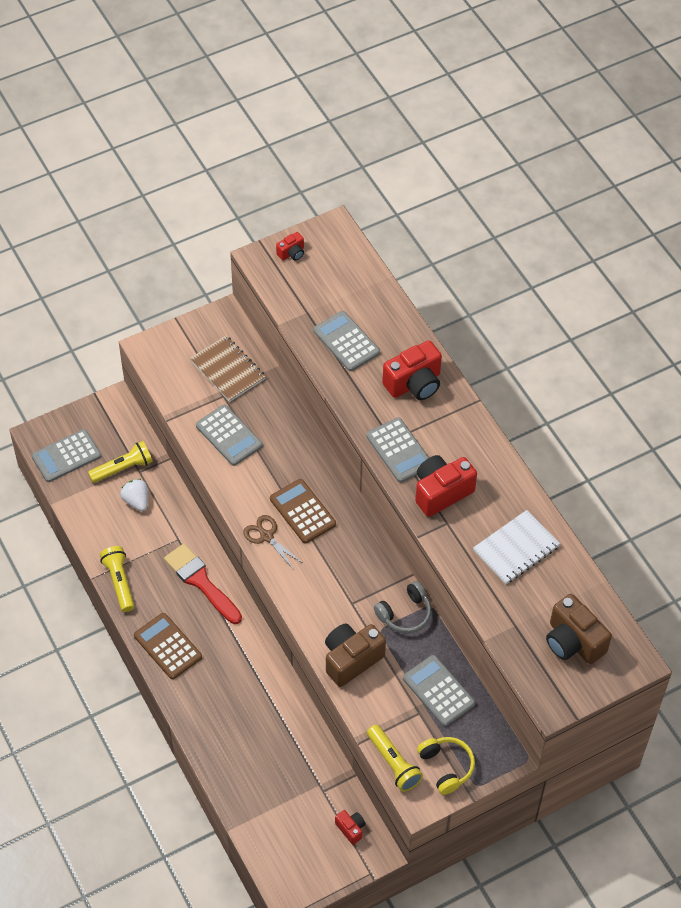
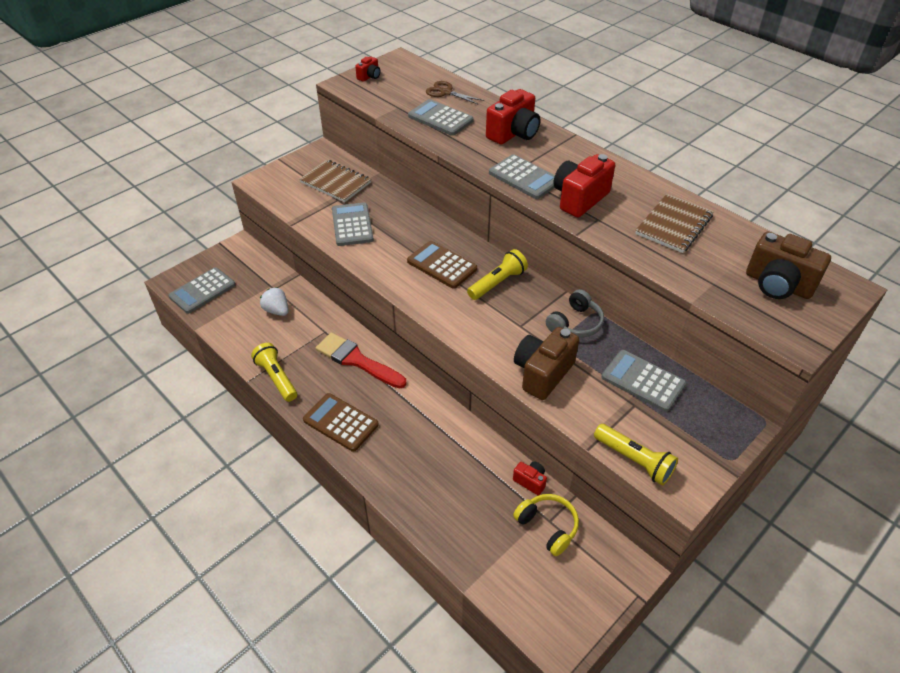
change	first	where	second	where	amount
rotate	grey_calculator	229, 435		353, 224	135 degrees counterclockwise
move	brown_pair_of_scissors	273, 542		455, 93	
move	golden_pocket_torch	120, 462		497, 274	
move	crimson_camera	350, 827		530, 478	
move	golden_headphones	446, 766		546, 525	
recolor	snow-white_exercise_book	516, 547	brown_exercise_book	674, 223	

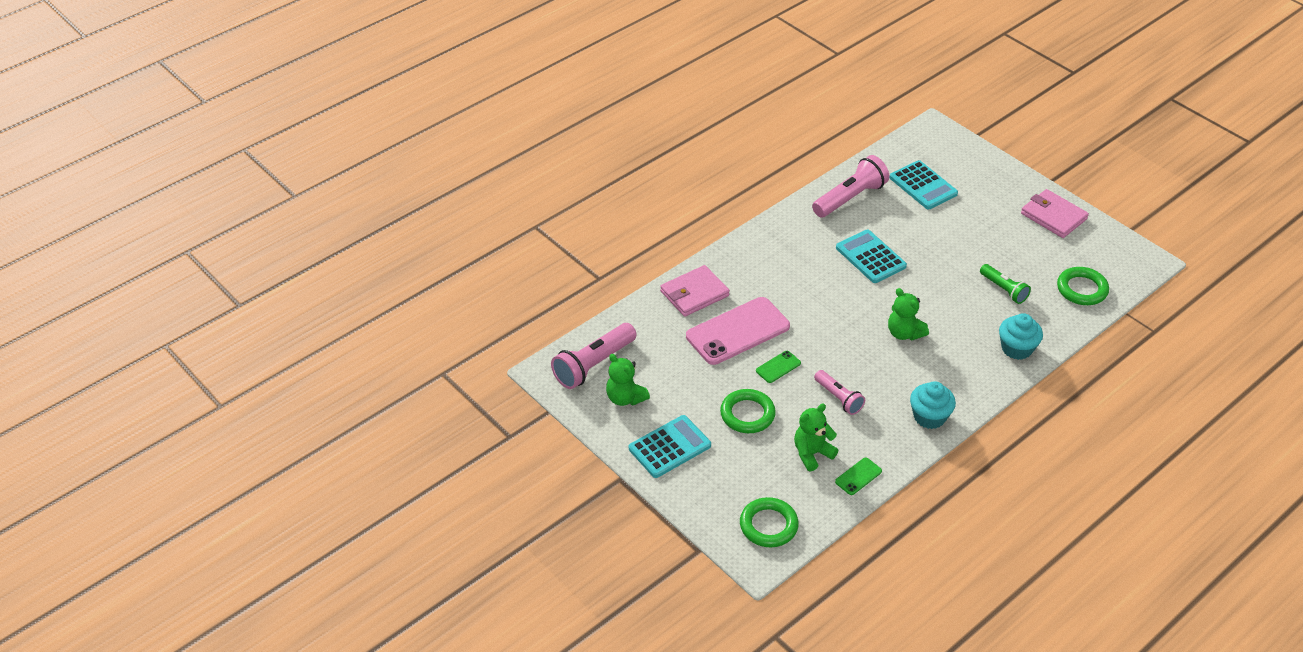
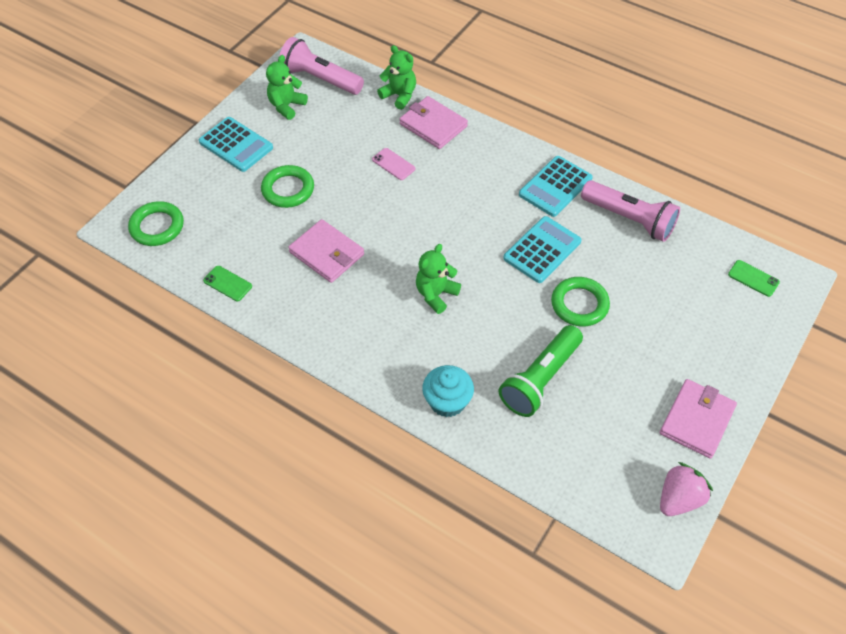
change	first	where	second	where	amount
replace	rosy_pocket_torch	839, 392	rosy_billfold	326, 251	
resize	rosy_smartphone	738, 331		393, 164	x0.43
move	leaf-green_teddy_bear	816, 438		396, 77	
resize	leaf-green_pocket_torch	1005, 284		541, 371	x1.64
move	aqua_calculator	924, 184		556, 186	
move	leaf-green_ring	1083, 286		580, 302	
insert			rosy_toy_strawberry	686, 489	
move	leaf-green_smartphone	778, 367		754, 278	
delete	aqua_muffin	933, 405			

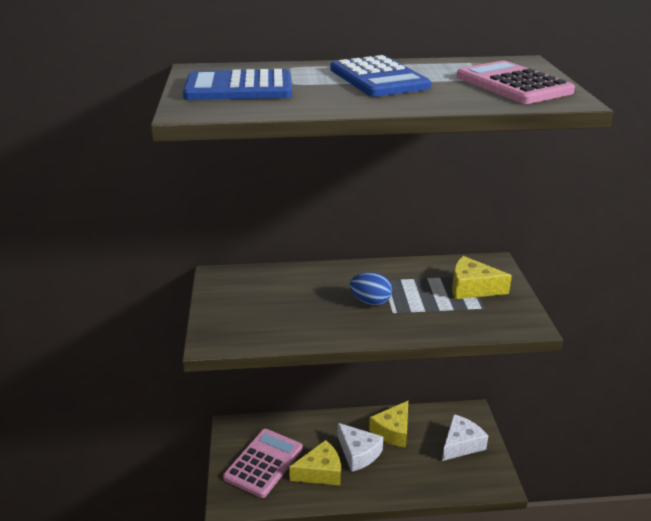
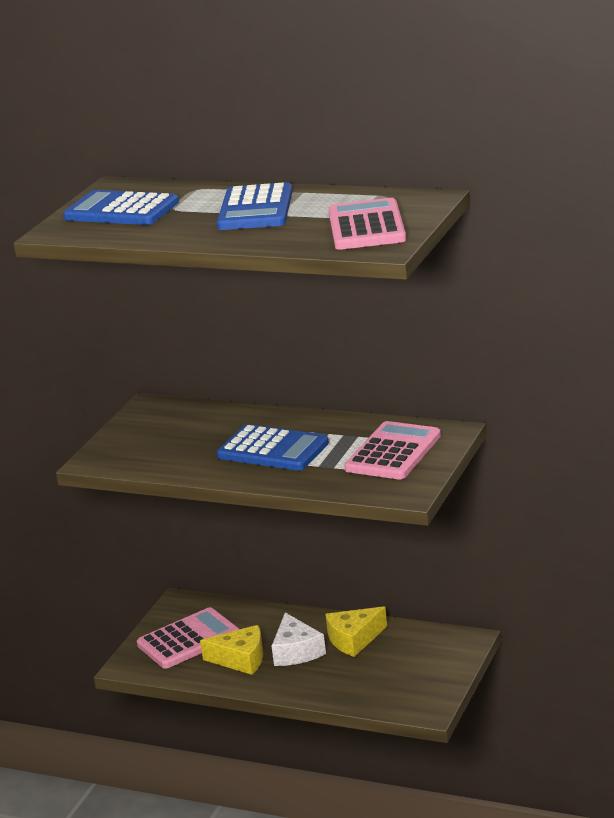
change	first	where	second	where	amount
replace	blue_egg	371, 288	blue_calculator	273, 447	
replace	golden_cheese_wedge	482, 277	rosy_calculator	392, 450	
delete	snow-white_cheese_wedge	465, 437			

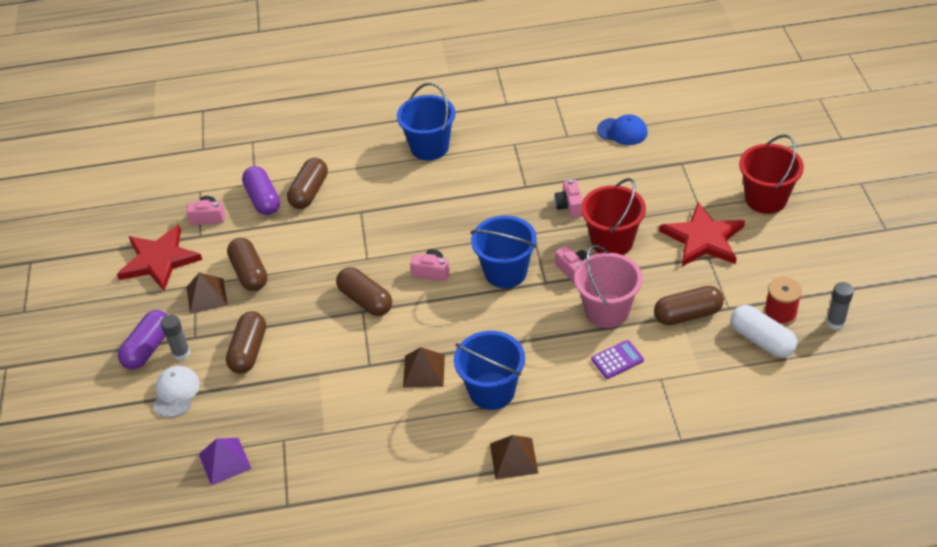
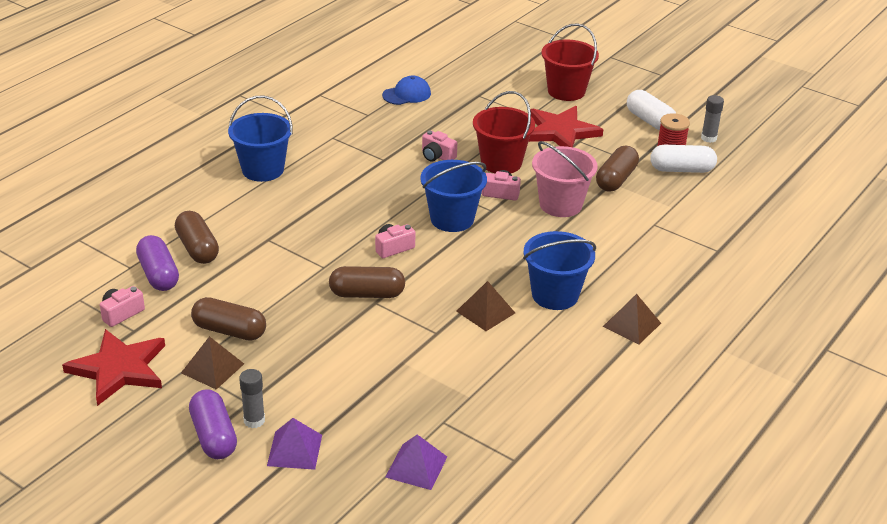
change	first	where	second	where	amount
rotate	royal_purple_pill	261, 190		157, 263	45 degrees clockwise
replace	snow-white_peaked_cap	176, 392	royal_purple_pyramid	294, 444	
insert			snow-white_pill	651, 110	
delete	brown_pill	246, 342			
delete	royal_purple_calculator	617, 359			

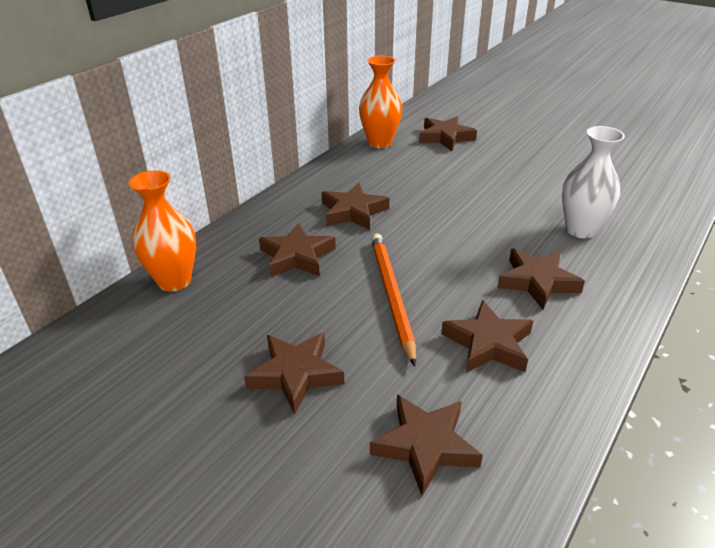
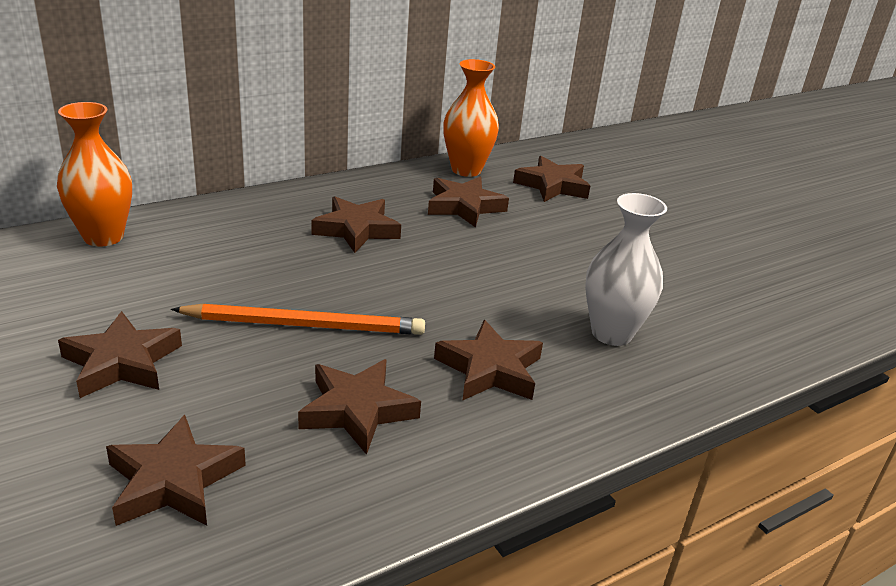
change	first	where	second	where	amount
rotate	bright_orange_pencil	393, 299		298, 319	75 degrees clockwise
move	brown_star_shape	297, 250		468, 202	

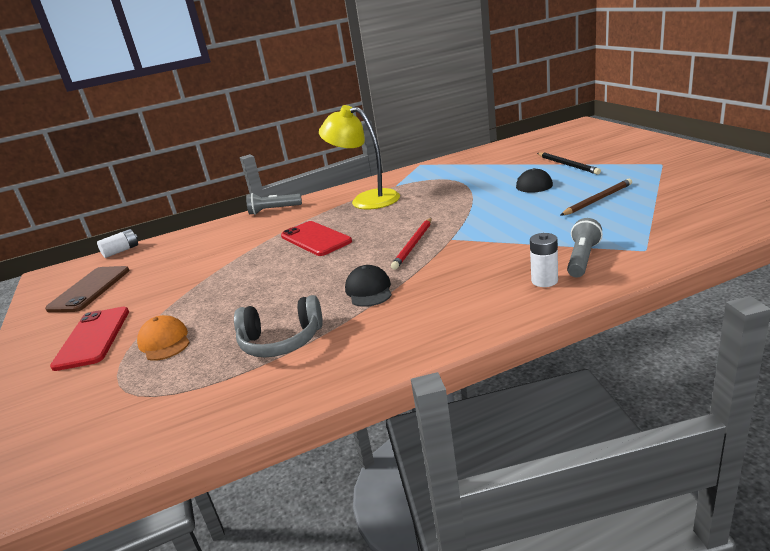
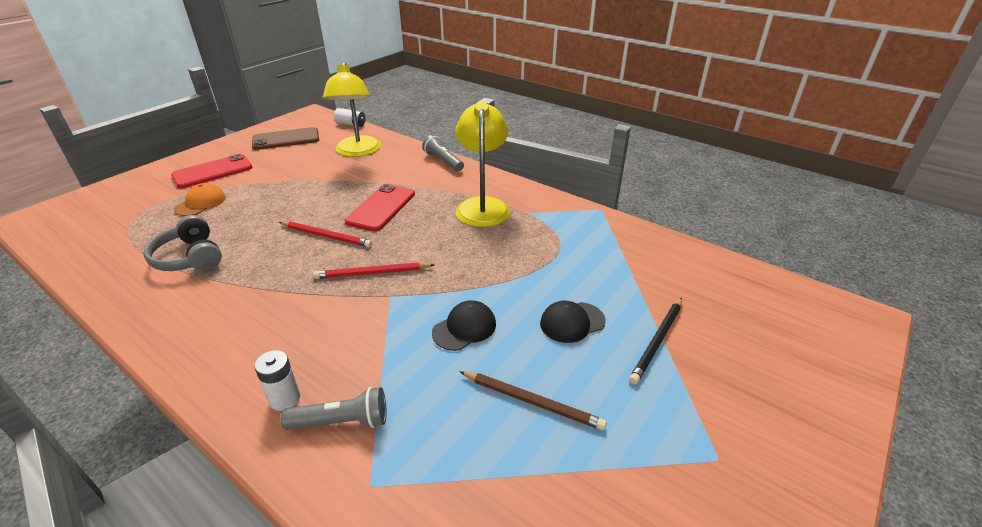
change	first	where	second	where	amount
insert			crimson_pencil	325, 234	
insert			golden_reading_lamp	352, 109	
move	ebony_peaked_cap	368, 286		464, 325	

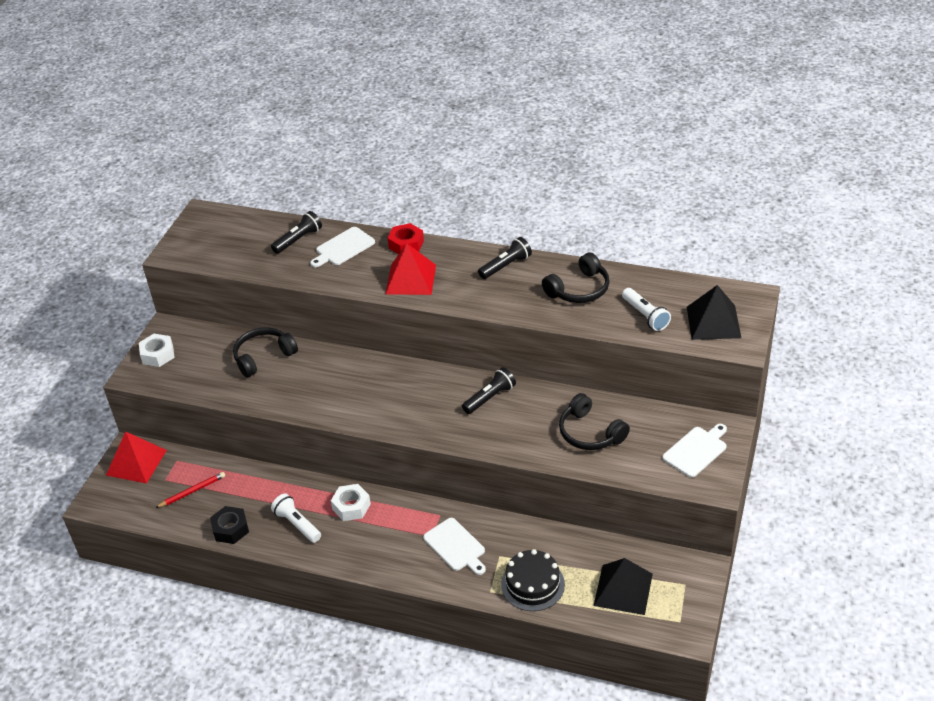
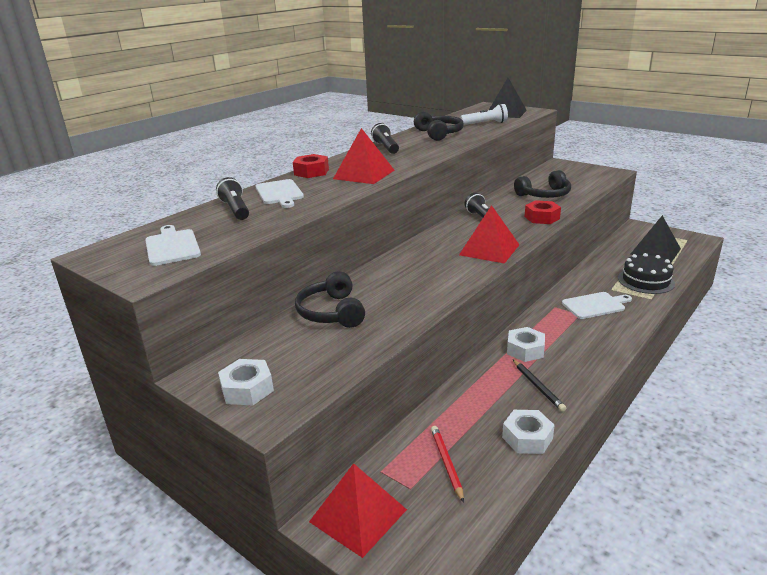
change	first	where	second	where	amount
move	snow-white_chopping_board	694, 451		173, 245	
insert			crimson_pyramid	489, 234	
recolor	ebony_nut	229, 525	snow-white_nut	528, 432	
replace	snow-white_pocket_torch	296, 518	ebony_pencil	539, 386	
insert			crimson_nut	543, 212	

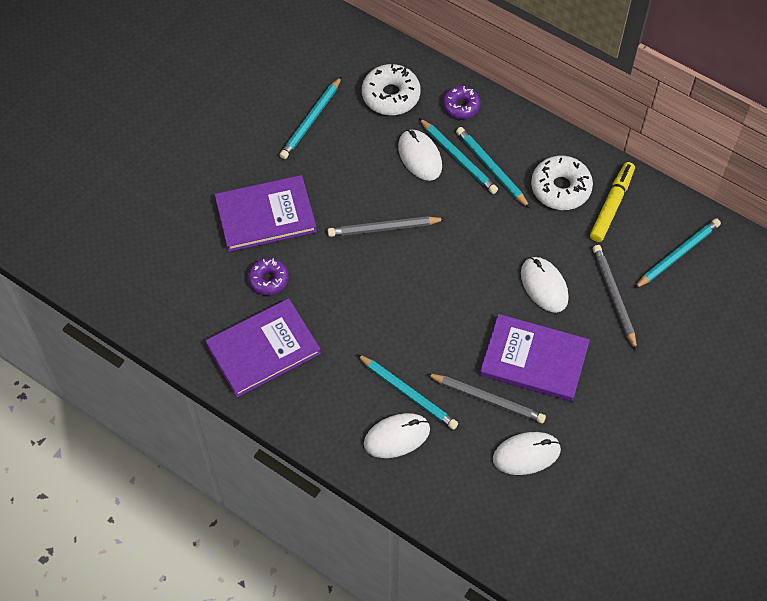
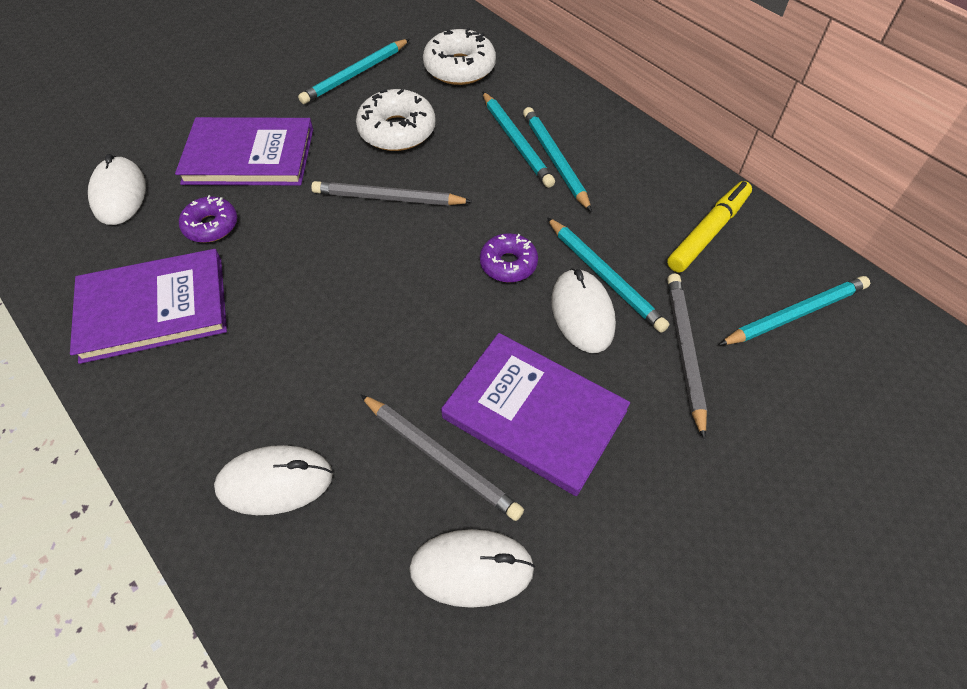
change	first	where	second	where	amount
move	snow-white_mouse	420, 155		117, 189	
move	snow-white_glazed_donut	562, 182		395, 120	
move	royal_purple_glazed_donut	462, 102		509, 257	
move	aqua_pencil	407, 392		608, 275	

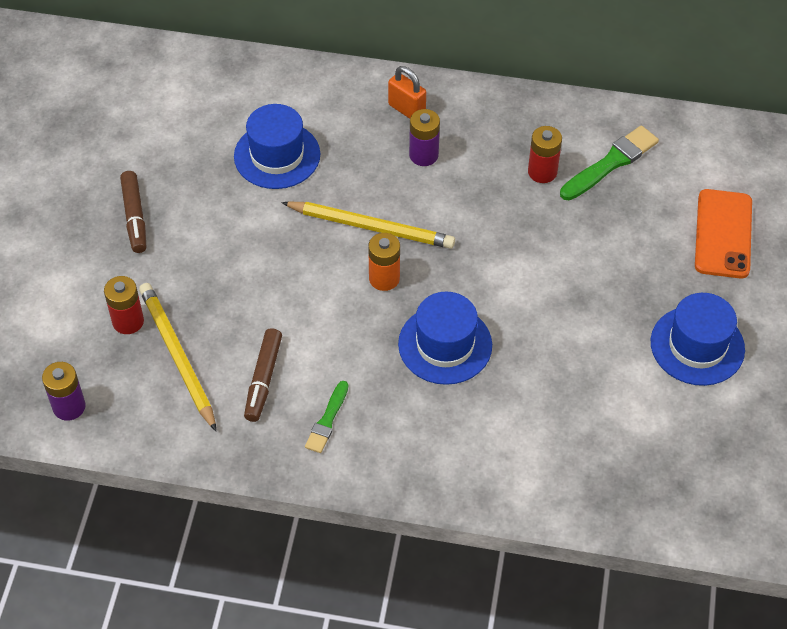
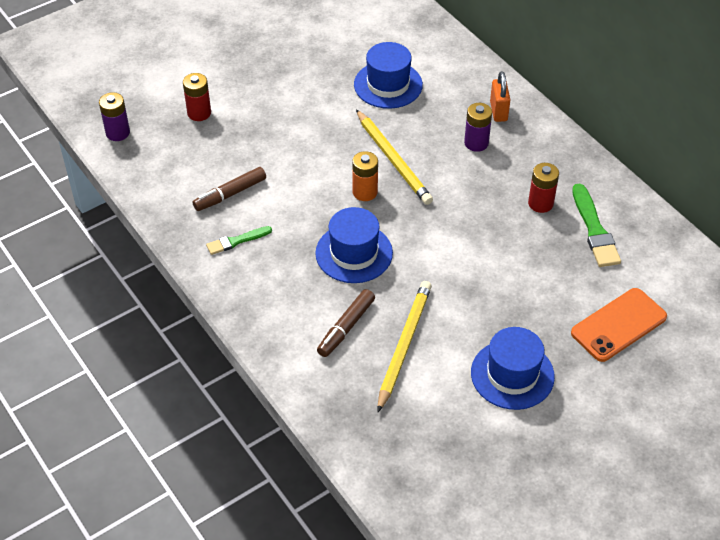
change	first	where	second	where	amount
move	brown_felt_pen	133, 212		346, 323	
move	golden_pencil	177, 357		404, 346	
rotate	leaf-green_brush	609, 162		596, 225	75 degrees clockwise

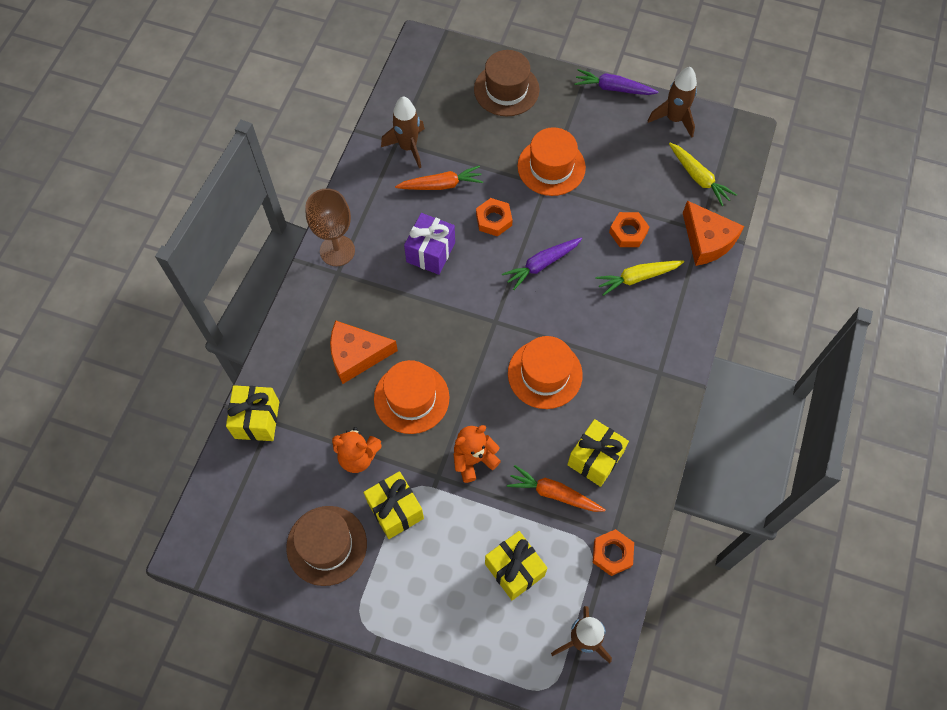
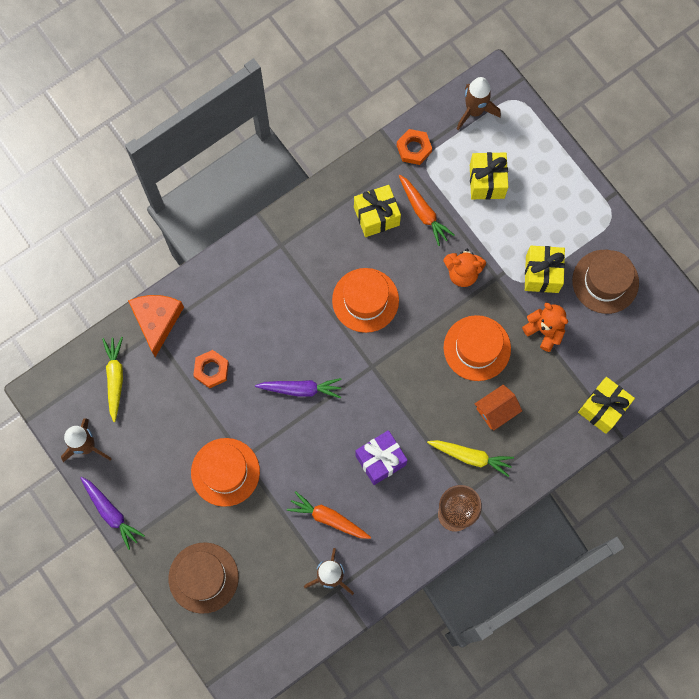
change	first	where	second	where	amount
move	golden_carrot	639, 278		470, 458	
replace	bright_orange_cheese_wedge	364, 352	bright_orange_toy_house	498, 407	
delete	bright_orange_nut	494, 217			

